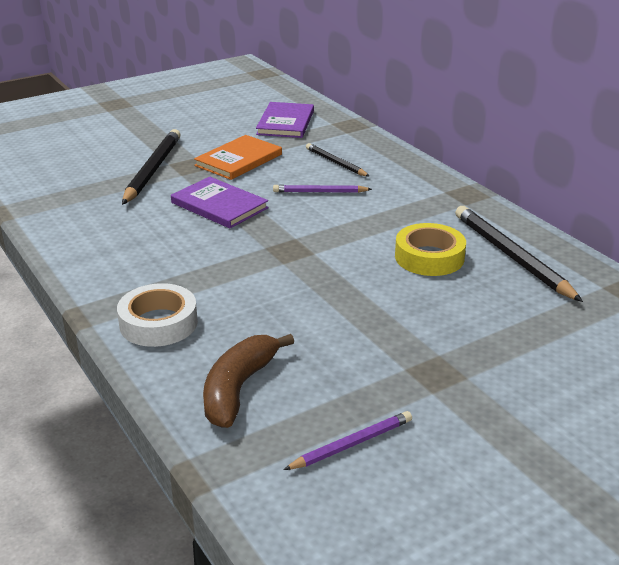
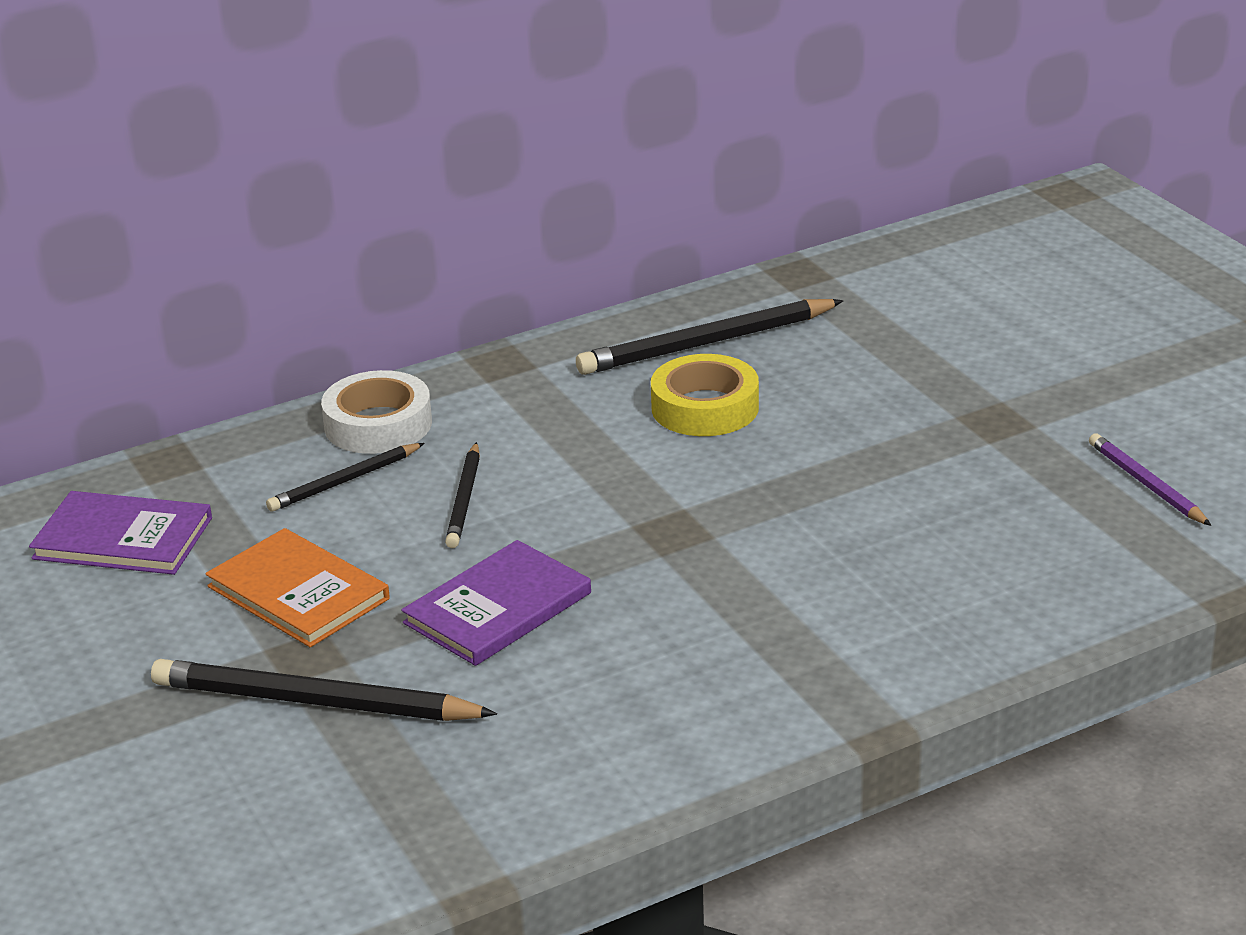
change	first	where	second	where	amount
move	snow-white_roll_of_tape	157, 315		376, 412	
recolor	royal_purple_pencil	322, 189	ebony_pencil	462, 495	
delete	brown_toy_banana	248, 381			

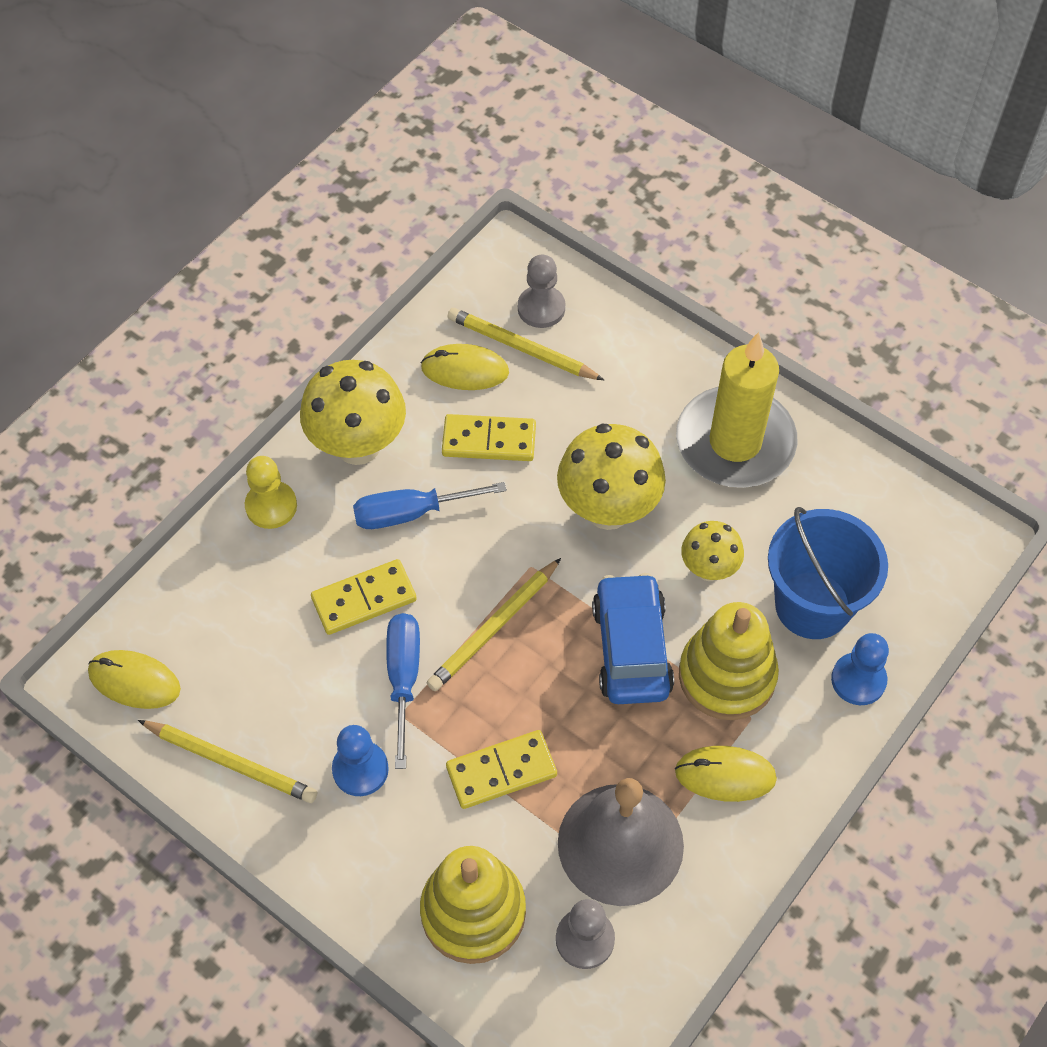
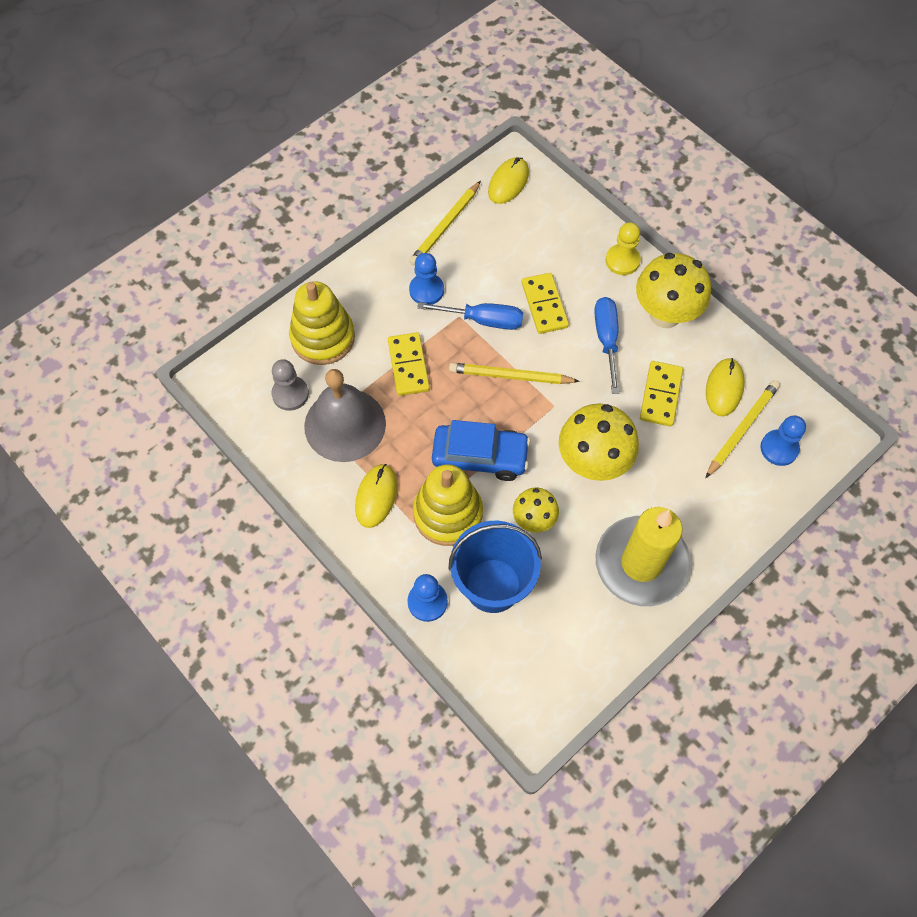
change	first	where	second	where	amount
rotate	golden_pencil	494, 624		514, 373	45 degrees counterclockwise
recolor	grey_chess_pawn	541, 291	blue_chess_pawn	783, 440	

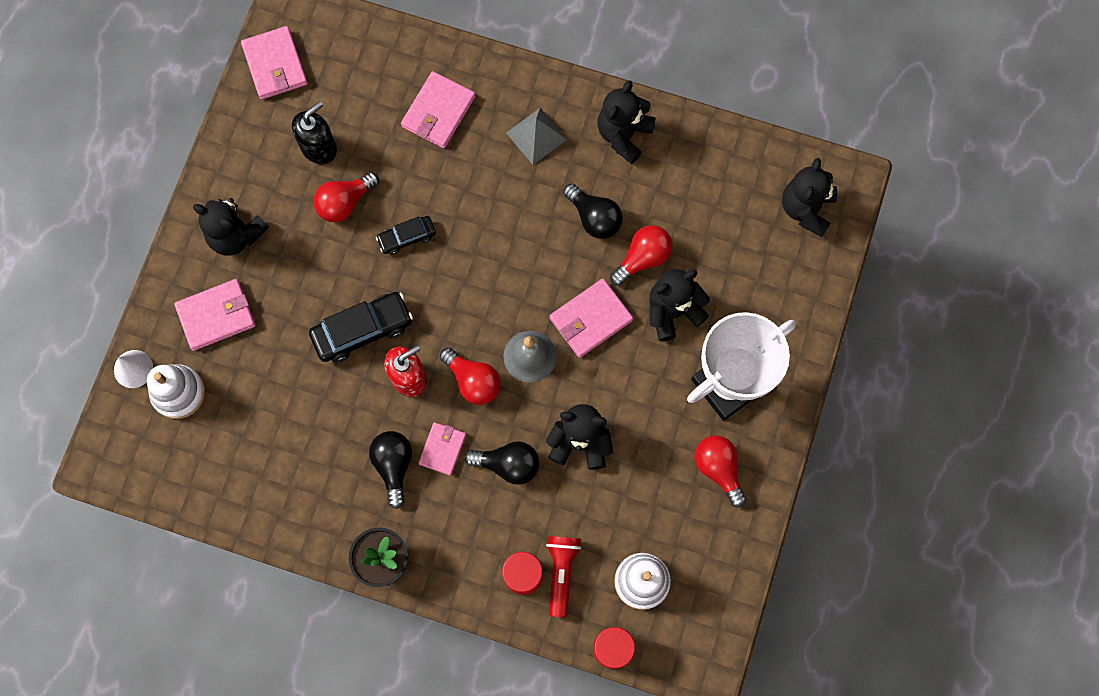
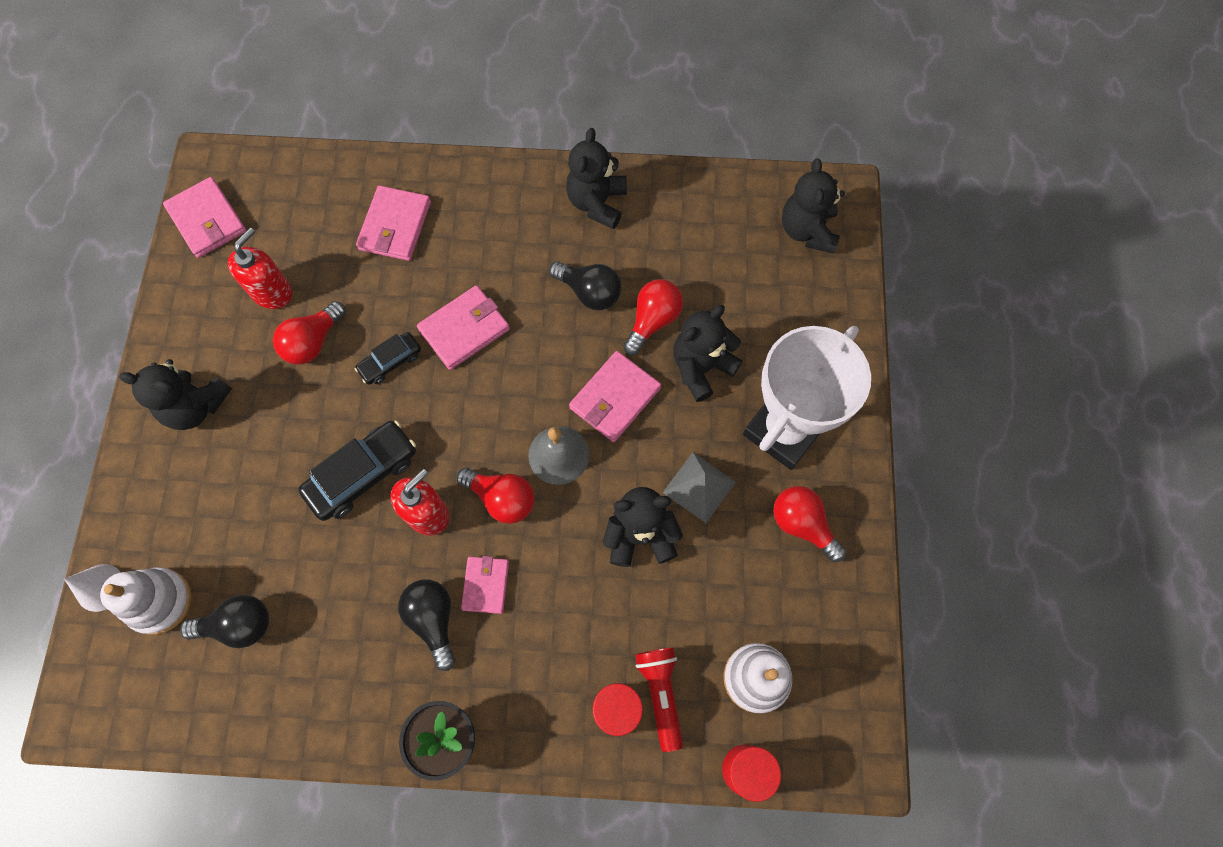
change	first	where	second	where	amount
move	ebony_bulb	502, 463		224, 621	
recolor	ebony_soap_pump	314, 132	crimson_soap_pump	260, 268	
move	rosy_billfold	215, 315		463, 327	
move	grey_pyramid	536, 136		699, 487	

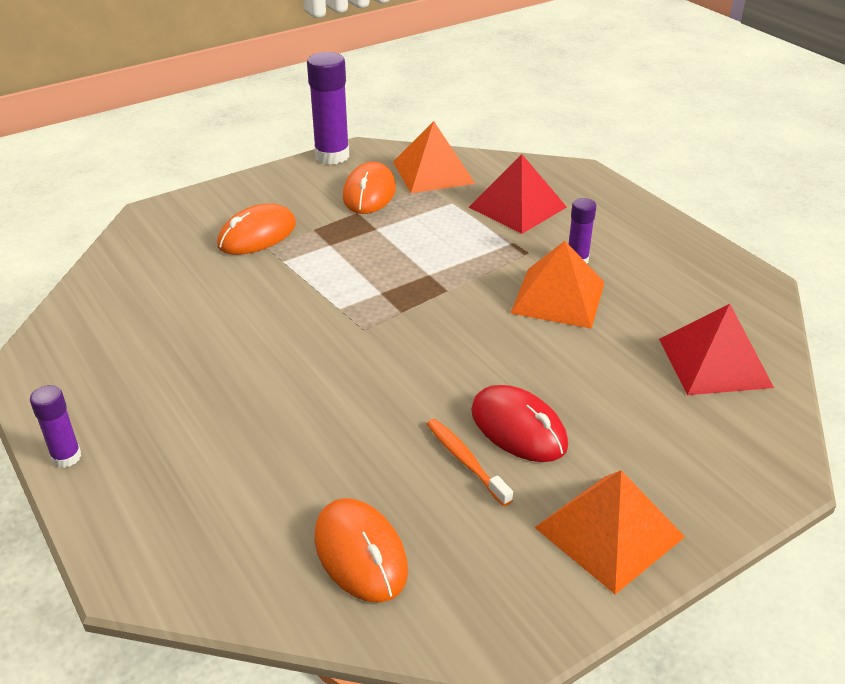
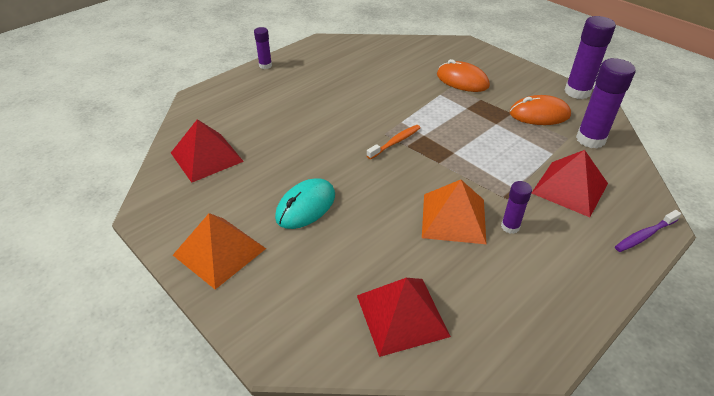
change	first	where	second	where	amount
replace	bright_orange_mouse	361, 550	crimson_pyramid	207, 151	
recolor	crimson_mouse	519, 423	aqua_mouse	305, 203	
move	bright_orange_dental_brush	470, 462		393, 142	
replace	bright_orange_pyramid	434, 157	royal_purple_stick_of_glue	606, 103	
insert			royal_purple_dental_brush	648, 231	

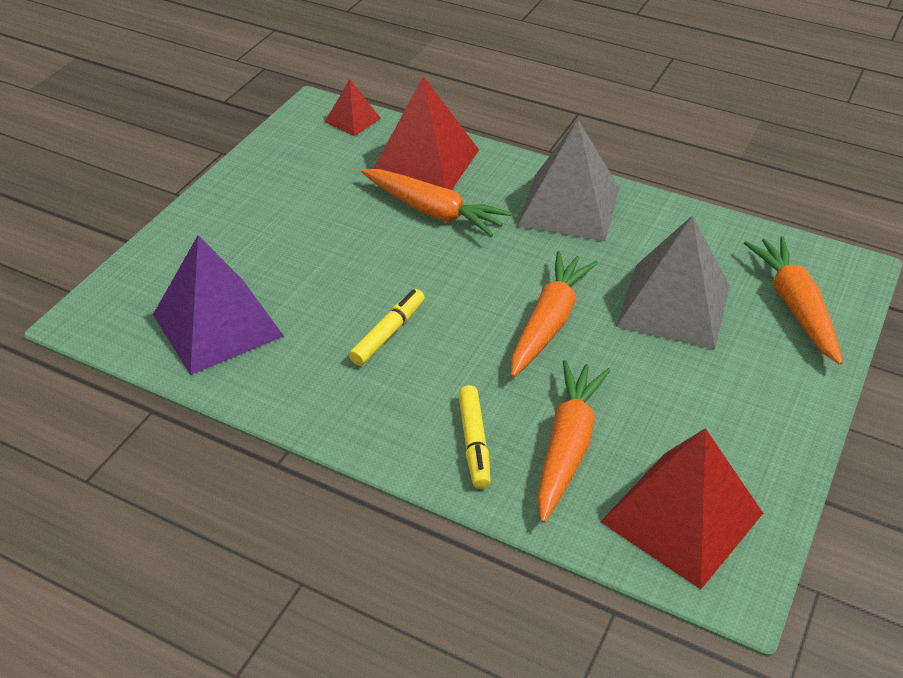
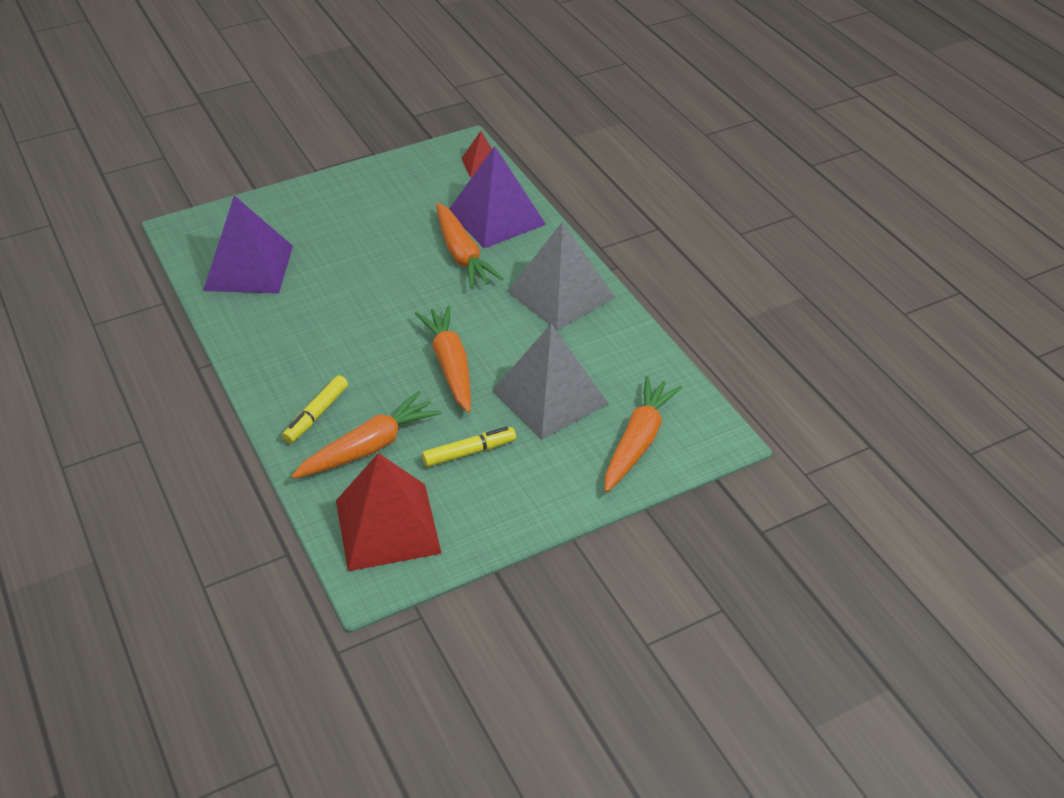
change	first	where	second	where	amount
rotate	bright_orange_carrot	554, 314		443, 359	75 degrees counterclockwise
move	golden_felt_pen	387, 327		469, 447	
recolor	crimson_pyramid	426, 133	royal_purple_pyramid	497, 197	

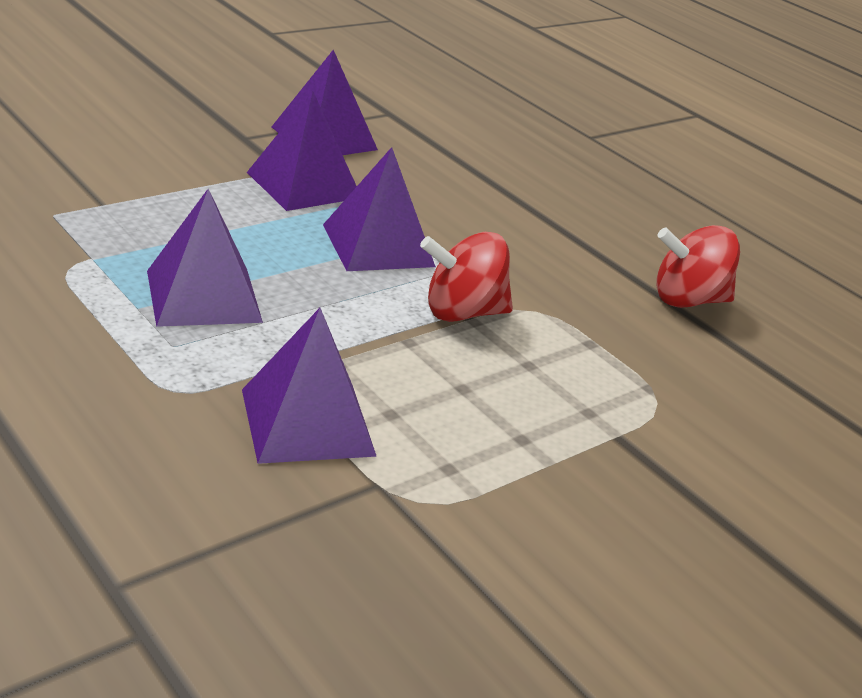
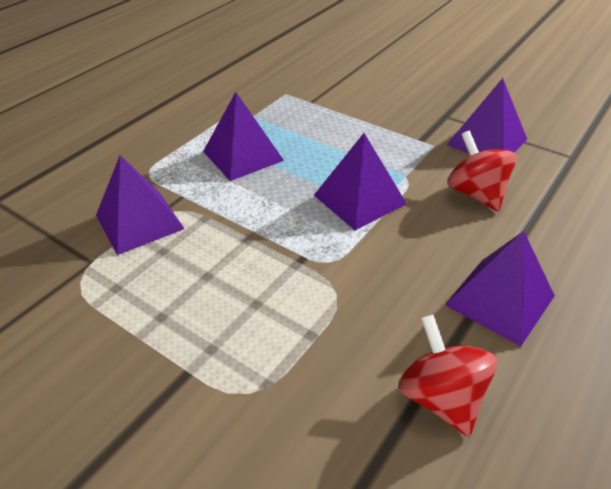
change	first	where	second	where	amount
move	royal_purple_pyramid	302, 151		500, 288	
move	crimson_spinning_top	466, 277		482, 171	

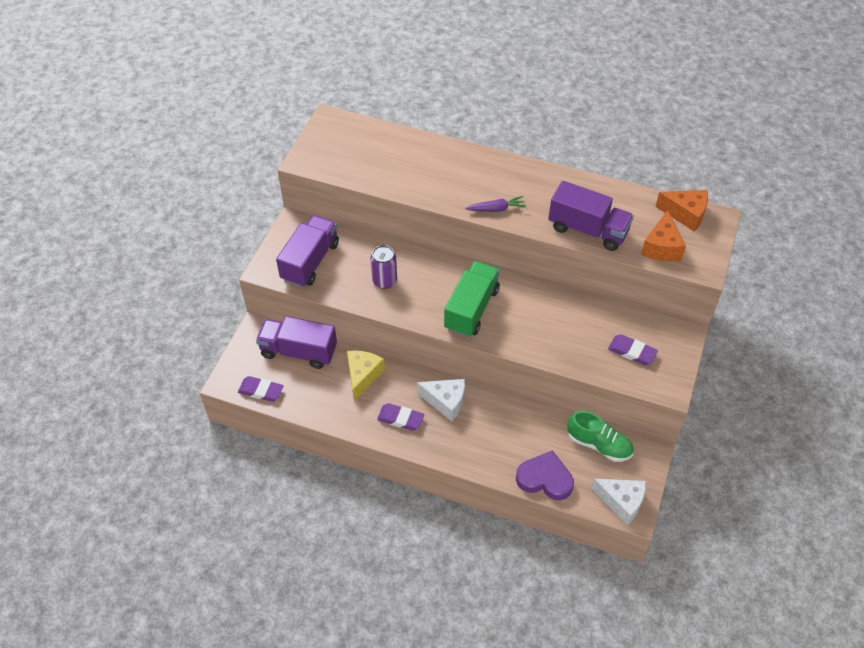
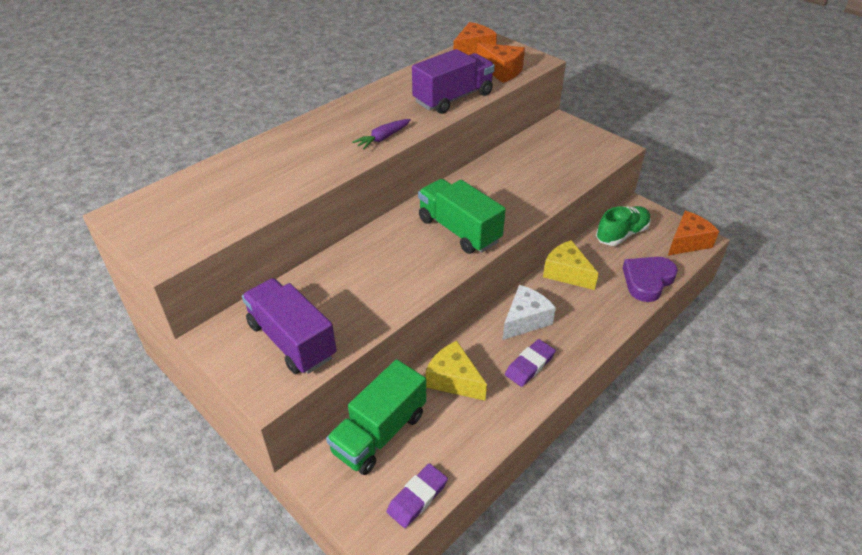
change	first	where	second	where	amount
recolor	royal_purple_truck	296, 342	leaf-green_truck	376, 417	
rotate	royal_purple_carrot	495, 204		381, 134	150 degrees counterclockwise
insert			golden_cheese_wedge	571, 265	
recolor	snow-white_cheese_wedge	618, 502	bright_orange_cheese_wedge	693, 233	
delete	royal_purple_can	384, 267			
delete	royal_purple_eraser	633, 350			

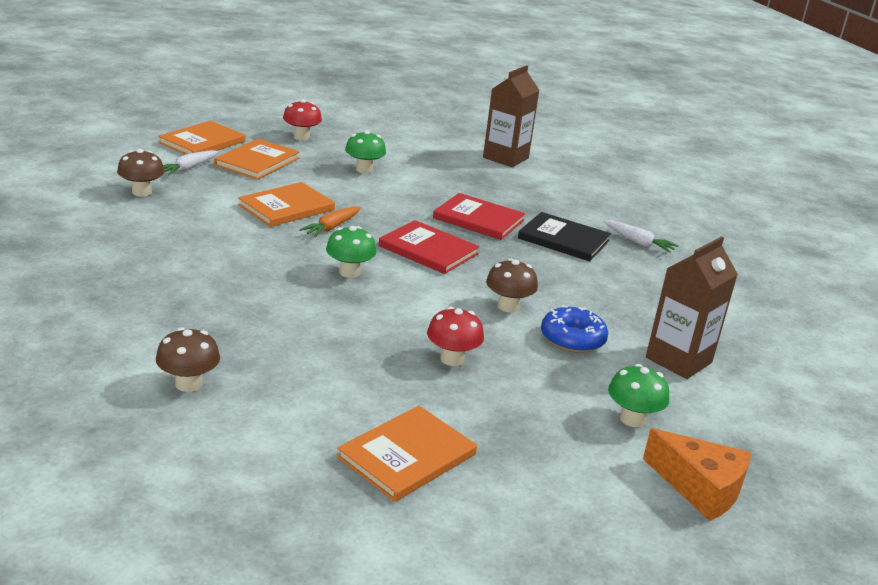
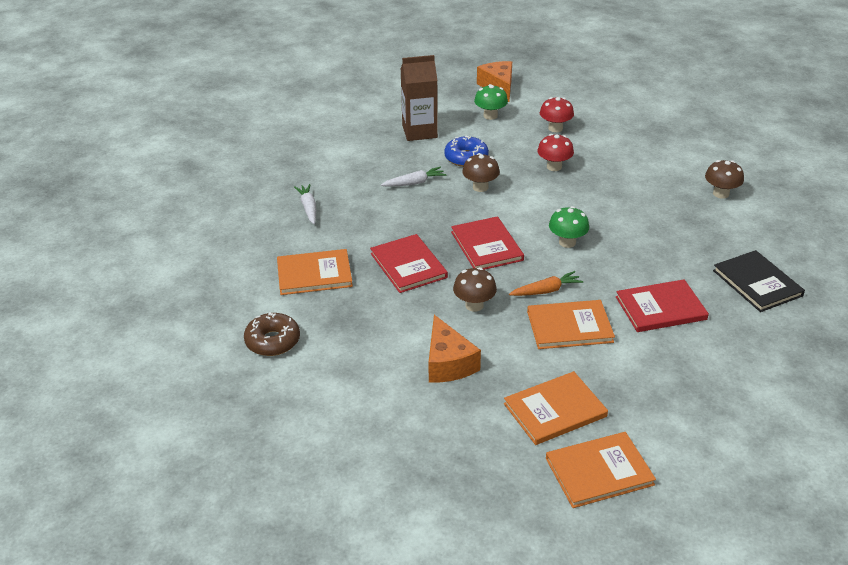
change	first	where	second	where	amount
replace	brown_juice_carton	511, 116	brown_glazed_donut	272, 334	
move	bright_orange_hardback	407, 454		315, 272	
move	snow-white_carrot	190, 162		413, 177	
replace	leaf-green_fungus	365, 152	bright_orange_cheese_wedge	454, 348	
move	brown_fungus	141, 172		475, 289	
move	crimson_fungus	302, 119		557, 114	
insert			crimson_hardback	662, 305	
move	ebony_hardback	564, 236		759, 281	

